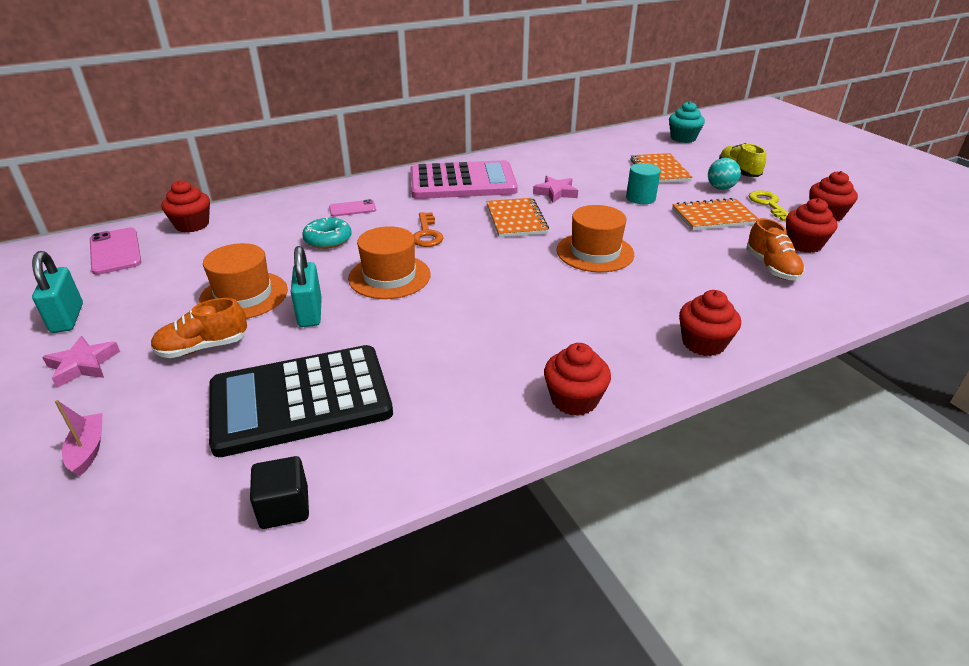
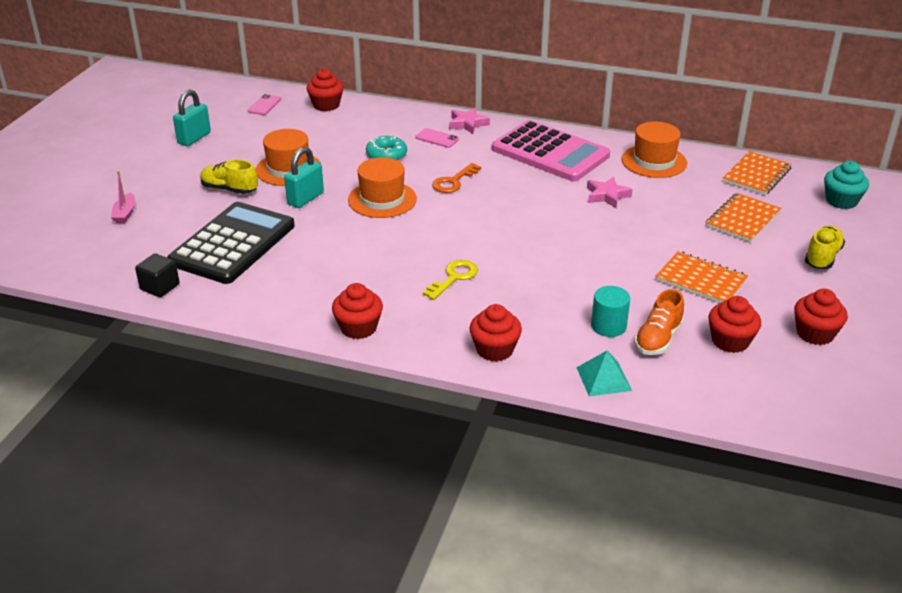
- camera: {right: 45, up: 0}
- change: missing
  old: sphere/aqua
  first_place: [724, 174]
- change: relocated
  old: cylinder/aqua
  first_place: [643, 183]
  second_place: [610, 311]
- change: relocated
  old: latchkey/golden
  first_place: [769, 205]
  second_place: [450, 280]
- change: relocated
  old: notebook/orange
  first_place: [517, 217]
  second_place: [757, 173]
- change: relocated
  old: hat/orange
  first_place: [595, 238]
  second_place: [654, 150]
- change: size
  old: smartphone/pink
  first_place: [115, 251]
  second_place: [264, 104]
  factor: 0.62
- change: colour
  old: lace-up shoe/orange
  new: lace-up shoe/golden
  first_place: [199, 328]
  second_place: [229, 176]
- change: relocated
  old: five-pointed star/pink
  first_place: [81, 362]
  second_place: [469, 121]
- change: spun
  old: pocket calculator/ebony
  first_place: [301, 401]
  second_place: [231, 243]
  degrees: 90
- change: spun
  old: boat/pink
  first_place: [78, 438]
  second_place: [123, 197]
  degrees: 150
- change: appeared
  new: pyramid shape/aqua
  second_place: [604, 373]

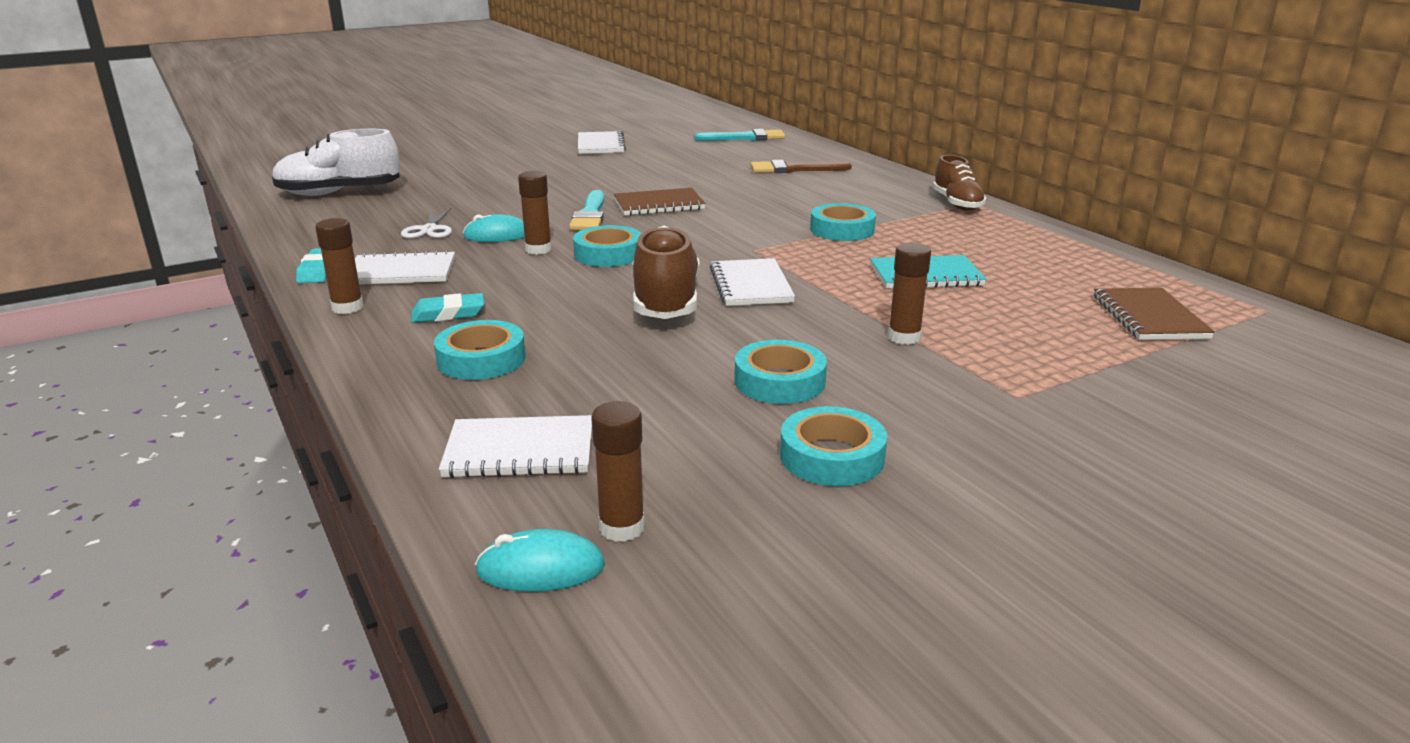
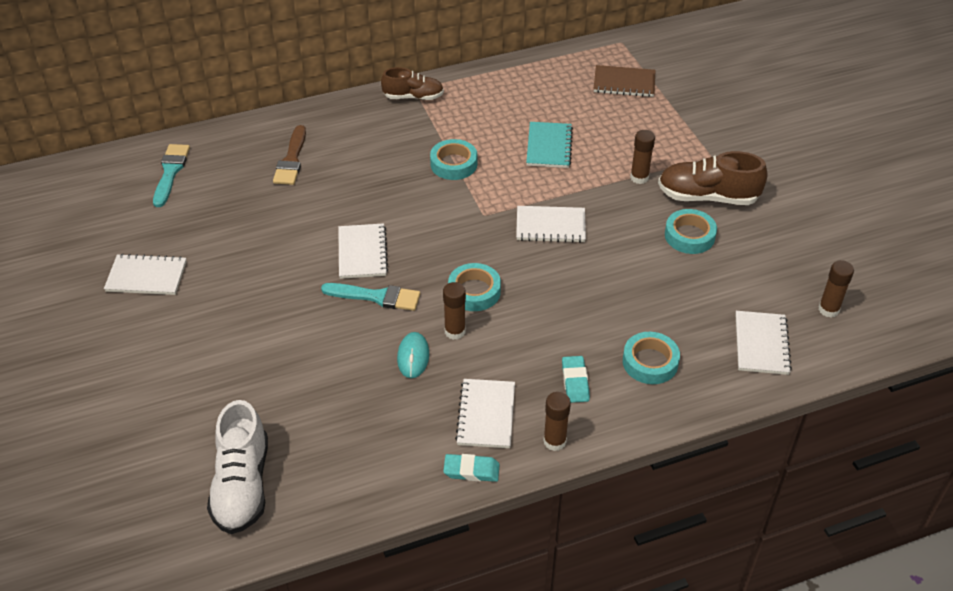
- camera: {right: -80, up: 20}
- change: colour
  old: notebook/dark brown
  new: notebook/white
  first_place: [660, 202]
  second_place: [363, 251]
- change: missing
  old: shears/white
  first_place: [426, 223]
- change: relocated
  old: lace-up shoe/dark brown
  first_place: [665, 272]
  second_place: [712, 178]
- change: missing
  old: tape/aqua
  first_place: [833, 446]
- change: missing
  old: PC mouse/aqua
  first_place: [540, 560]

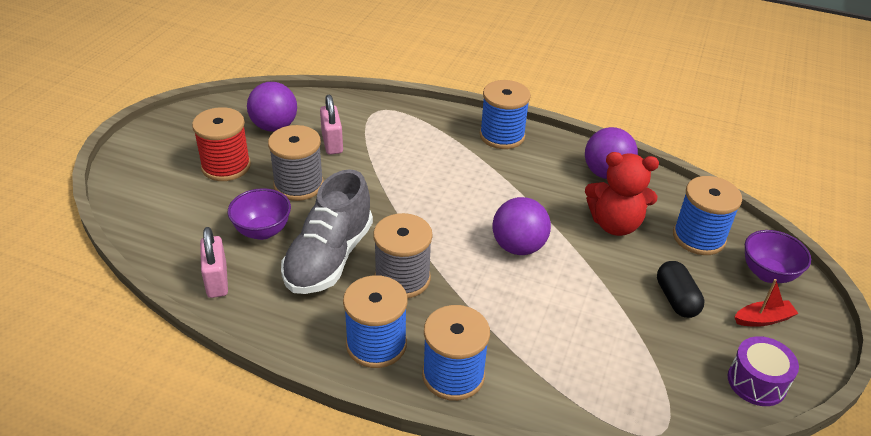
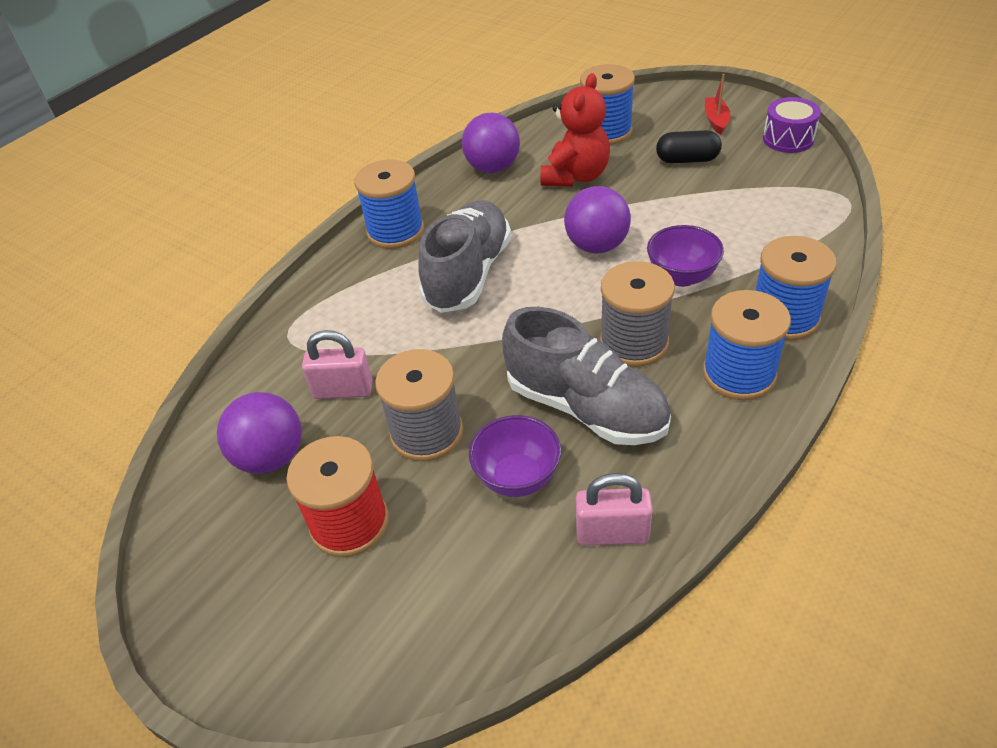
- camera: {right: -70, up: 5}
- change: relocated
  old: serving bowl/purple
  first_place: [778, 256]
  second_place: [685, 256]
- change: appeared
  new: lace-up shoe/grey
  second_place: [464, 256]

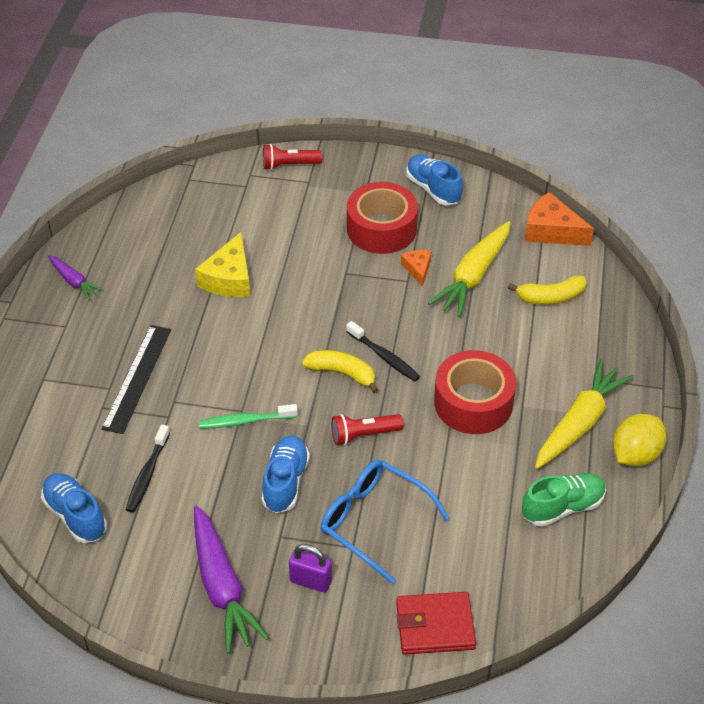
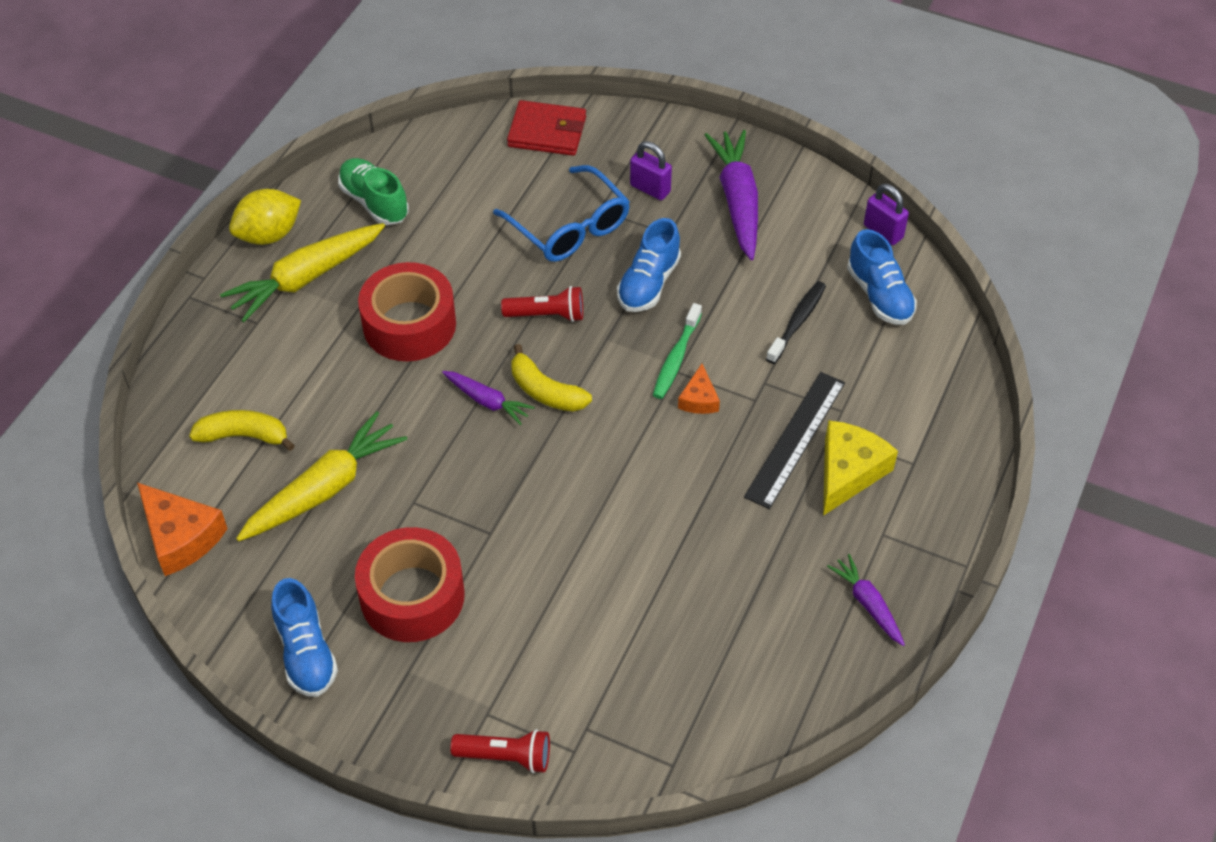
- camera: {right: -165, up: 5}
- change: relocated
  old: cheese/golden
  first_place: [222, 264]
  second_place: [860, 468]
- change: relocated
  old: cheese/orange
  first_place: [416, 268]
  second_place: [699, 389]
- change: exchanged
  old: tooth brush/ebony
  new: toy carrot/purple
  first_place: [383, 351]
  second_place: [488, 398]
- change: spun
  old: tooth brush/emerald
  first_place: [248, 416]
  second_place: [677, 351]
  degrees: 105
- change: spun
  old: lace-up shoe/emerald
  first_place: [564, 500]
  second_place: [373, 191]
  degrees: 60
- change: appeared
  new: small lock/purple
  second_place: [886, 214]

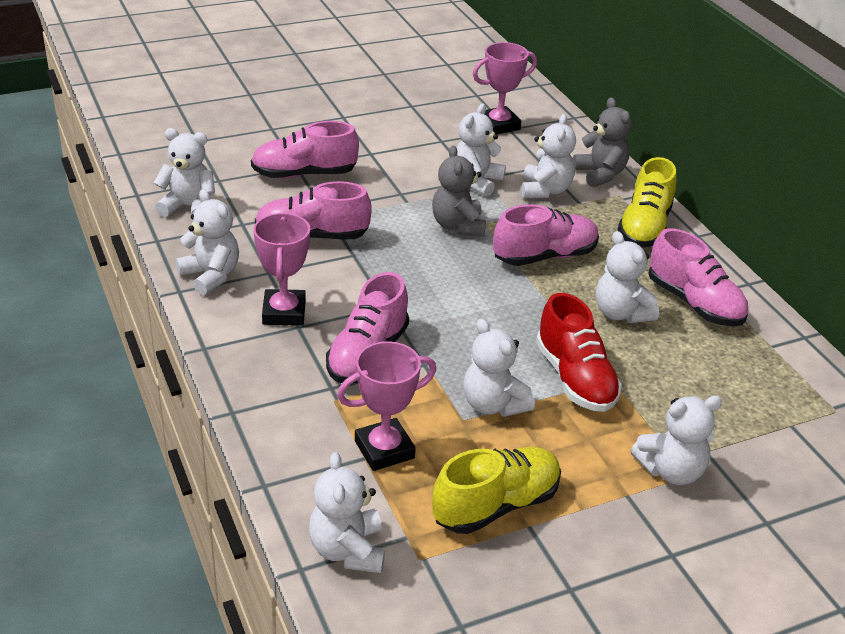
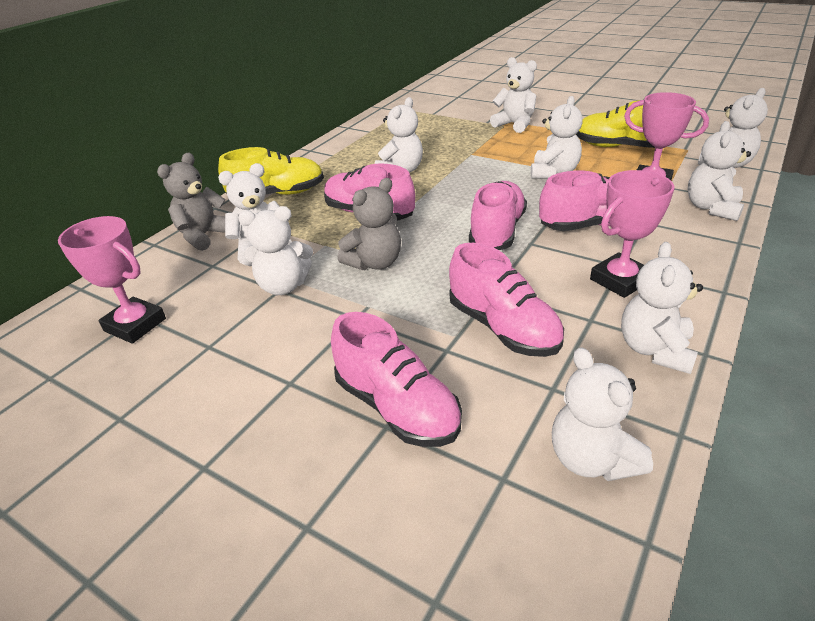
- camera: {right: -120, up: 0}
- change: relocated
  old: lace-up shoe/pink
  first_place: [698, 277]
  second_place: [498, 215]
- change: missing
  old: lace-up shoe/scarlet
  first_place: [579, 352]
- change: appeared
  new: teddy bear/white
  second_place: [719, 171]

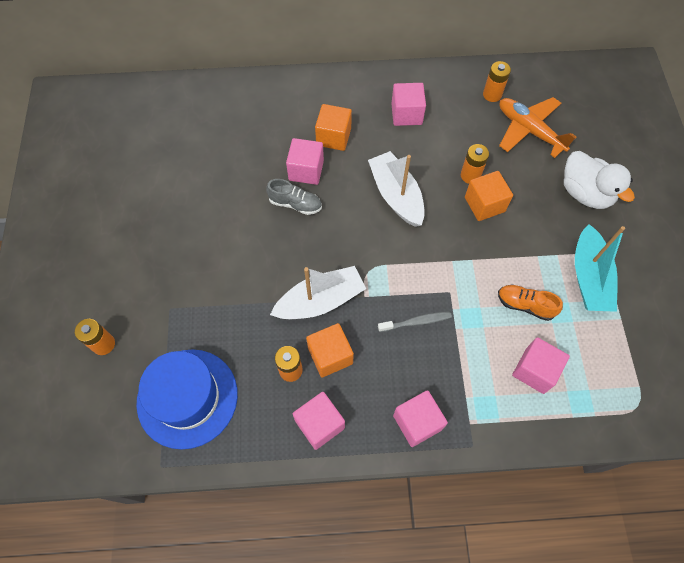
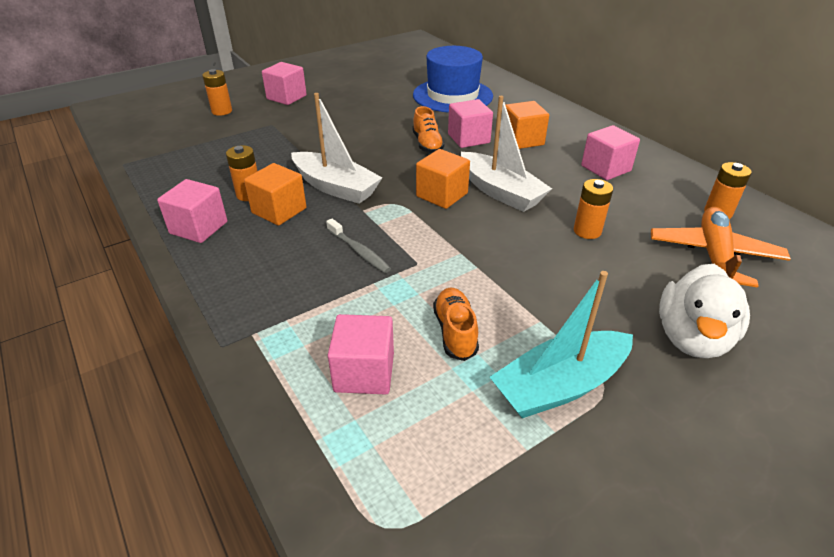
- camera: {right: 60, up: -25}
- change: spun
  old: boat/white
  first_place: [396, 189]
  second_place: [506, 154]
  degrees: 105
- change: relocated
  old: cube/orange
  first_place: [489, 196]
  second_place: [443, 179]
- change: colour
  old: lace-up shoe/grey
  new: lace-up shoe/orange
  first_place: [294, 197]
  second_place: [428, 129]
- change: relocated
  old: hat/cobalt
  first_place: [187, 399]
  second_place: [453, 79]
- change: relocated
  old: cube/pink
  first_place: [420, 418]
  second_place: [284, 83]

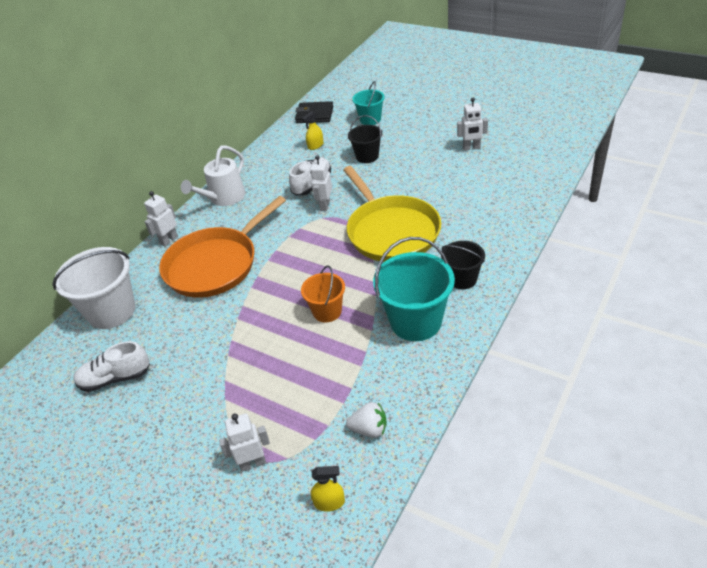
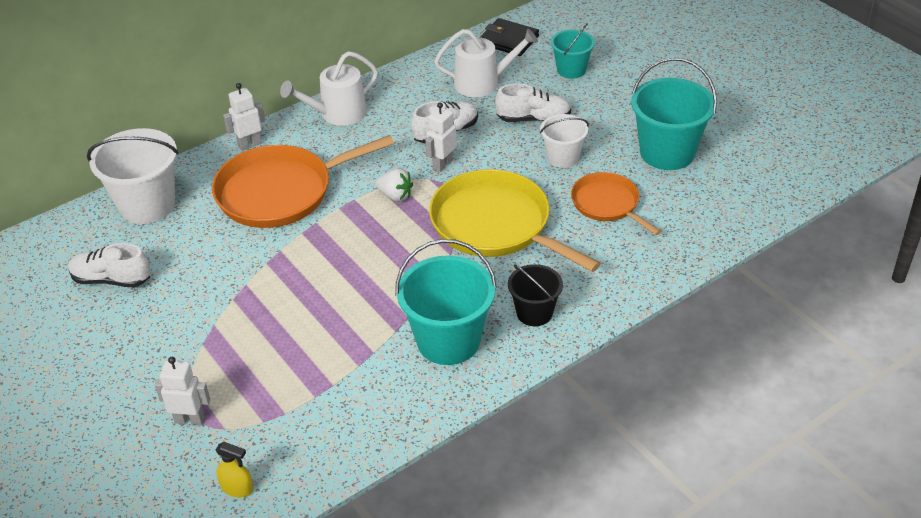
- camera: {right: 20, up: 0}
- change: exchanged
  old: robot/white
  new: sand bucket/aqua
  first_place: [472, 124]
  second_place: [674, 113]
- change: exchanged
  old: spray cleaner/golden
  new: sprinkling can/white
  first_place: [313, 131]
  second_place: [486, 63]
- change: exchanged
  old: sand bucket/ebony
  new: lace-up shoe/white
  first_place: [365, 139]
  second_place: [533, 103]
- change: spun
  old: skillet/golden
  first_place: [392, 214]
  second_place: [515, 220]
  degrees: 135
- change: missing
  old: sand bucket/orange
  first_place: [323, 294]
- change: relocated
  old: strawberry/white
  first_place: [366, 420]
  second_place: [394, 185]
- change: appeared
  new: sand bucket/white
  second_place: [564, 141]
- change: appeared
  new: skillet/orange
  second_place: [616, 203]

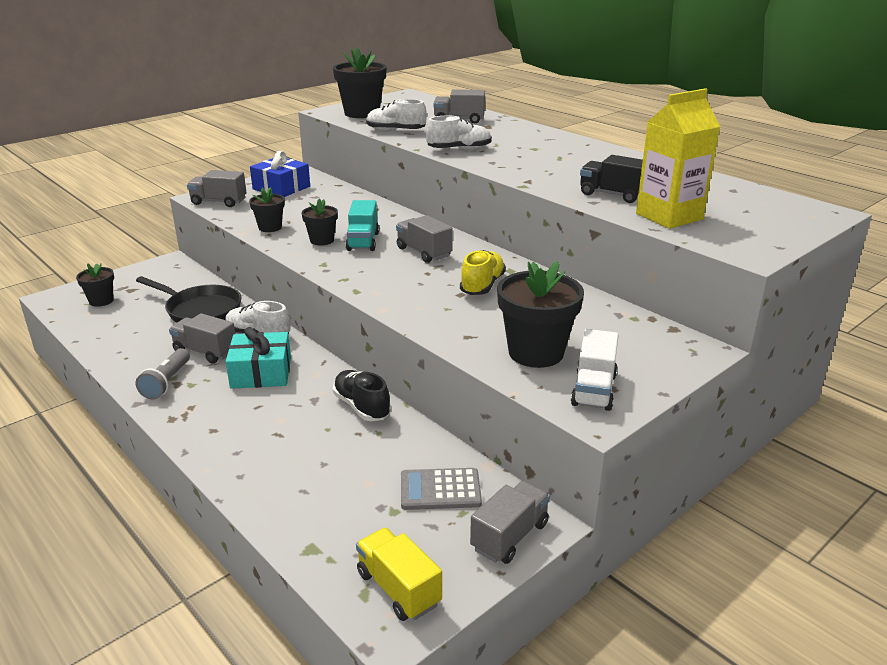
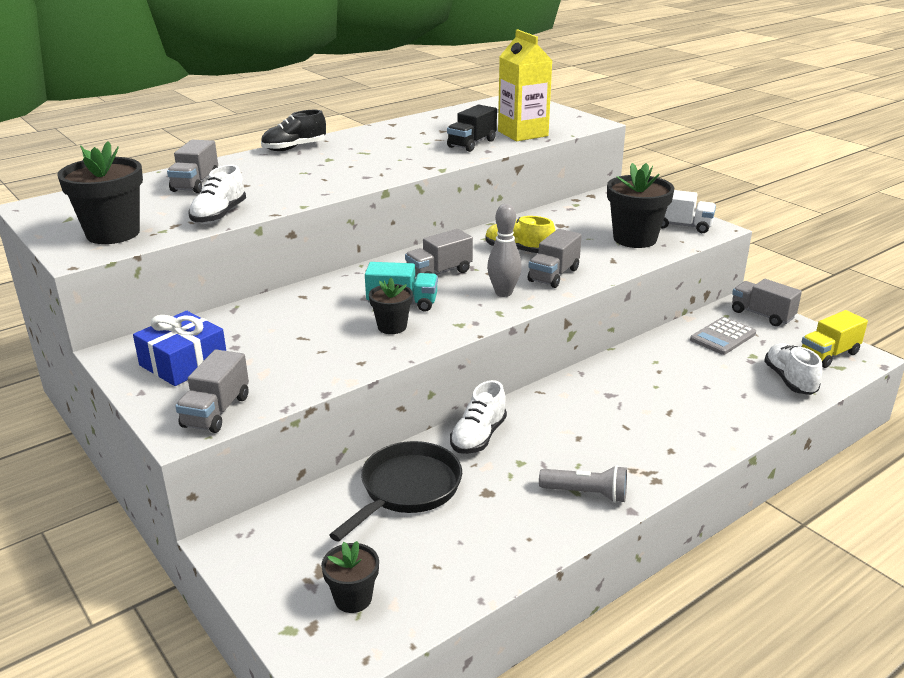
- camera: {right: -85, up: 0}
- change: relocated
  old: lace-up shoe/white
  first_place: [459, 133]
  second_place: [793, 369]
- change: missing
  old: flower pot/ebony
  first_place: [267, 209]
- change: relocated
  old: toy truck/grey
  first_place: [202, 338]
  second_place: [555, 258]
- change: missing
  old: present/aqua
  first_place: [258, 358]
- change: relocated
  old: lace-up shoe/ebony
  first_place: [362, 395]
  second_place: [293, 130]
- change: spun
  old: pocket calculator/grey
  first_place: [441, 489]
  second_place: [723, 336]
  degrees: 45
- change: appeared
  new: skittle/grey
  second_place: [504, 250]

